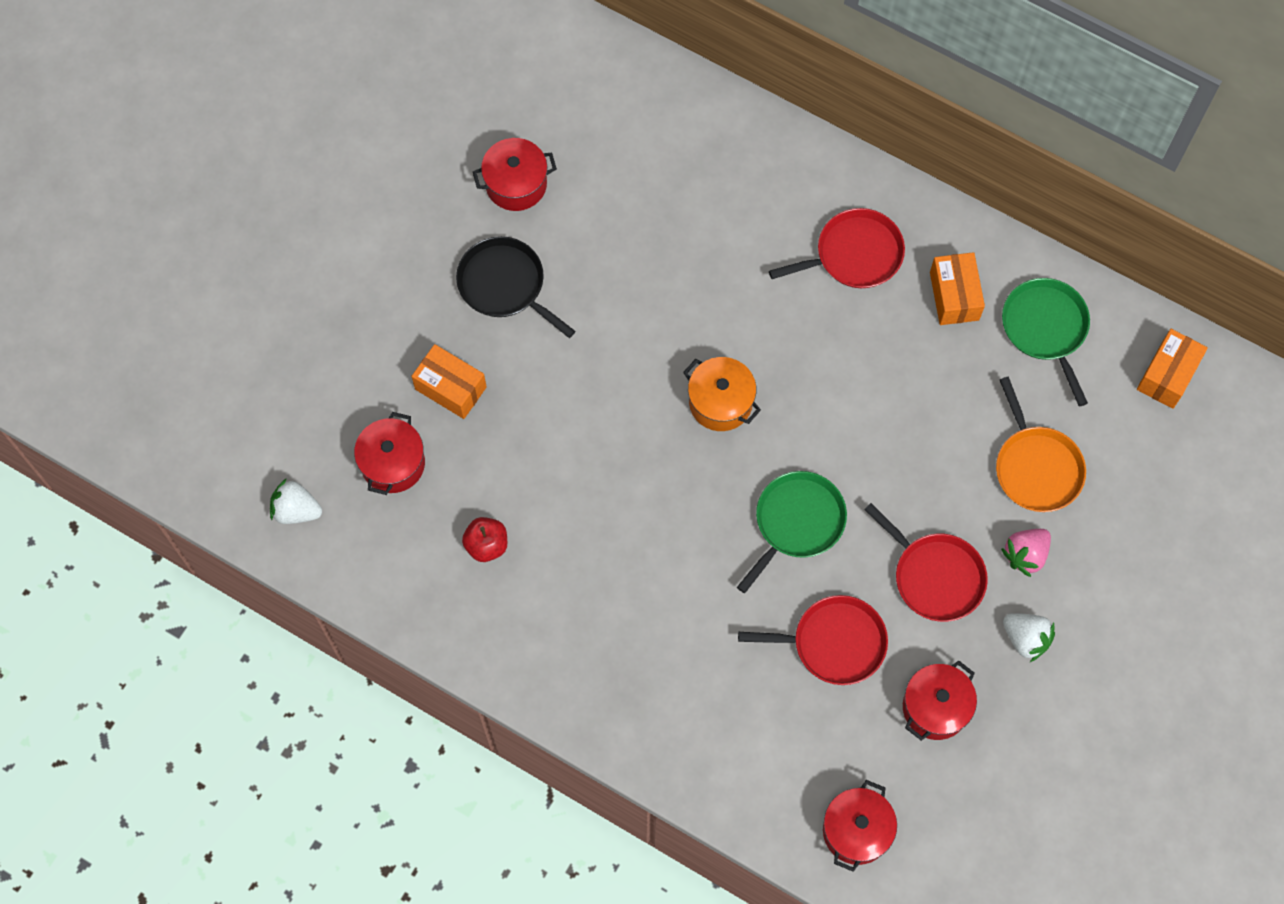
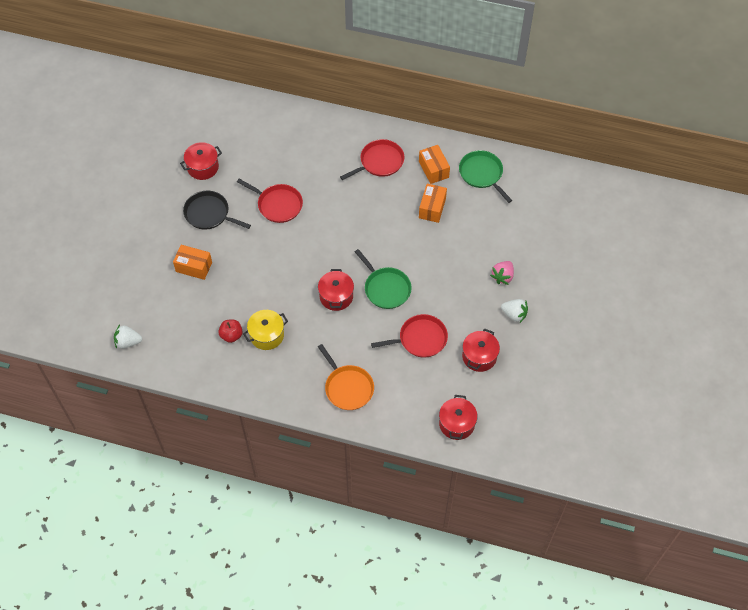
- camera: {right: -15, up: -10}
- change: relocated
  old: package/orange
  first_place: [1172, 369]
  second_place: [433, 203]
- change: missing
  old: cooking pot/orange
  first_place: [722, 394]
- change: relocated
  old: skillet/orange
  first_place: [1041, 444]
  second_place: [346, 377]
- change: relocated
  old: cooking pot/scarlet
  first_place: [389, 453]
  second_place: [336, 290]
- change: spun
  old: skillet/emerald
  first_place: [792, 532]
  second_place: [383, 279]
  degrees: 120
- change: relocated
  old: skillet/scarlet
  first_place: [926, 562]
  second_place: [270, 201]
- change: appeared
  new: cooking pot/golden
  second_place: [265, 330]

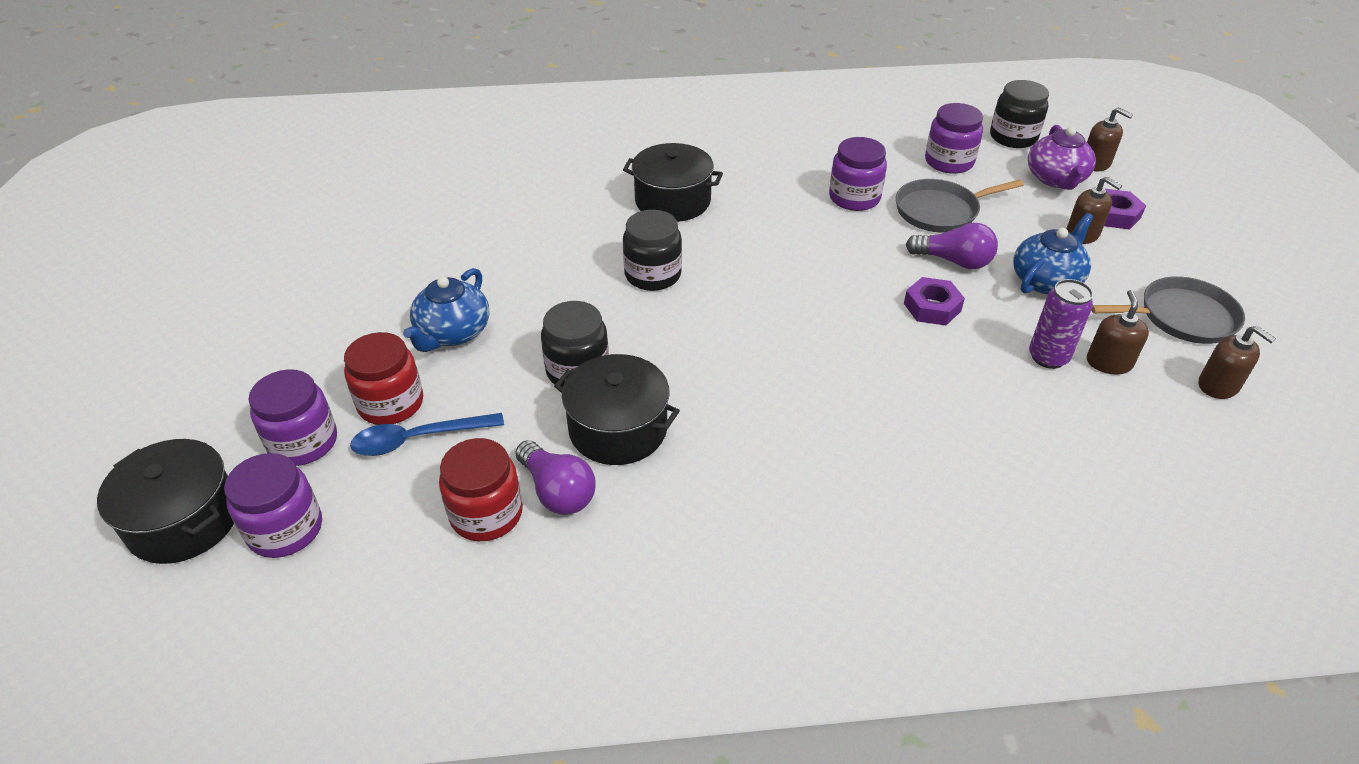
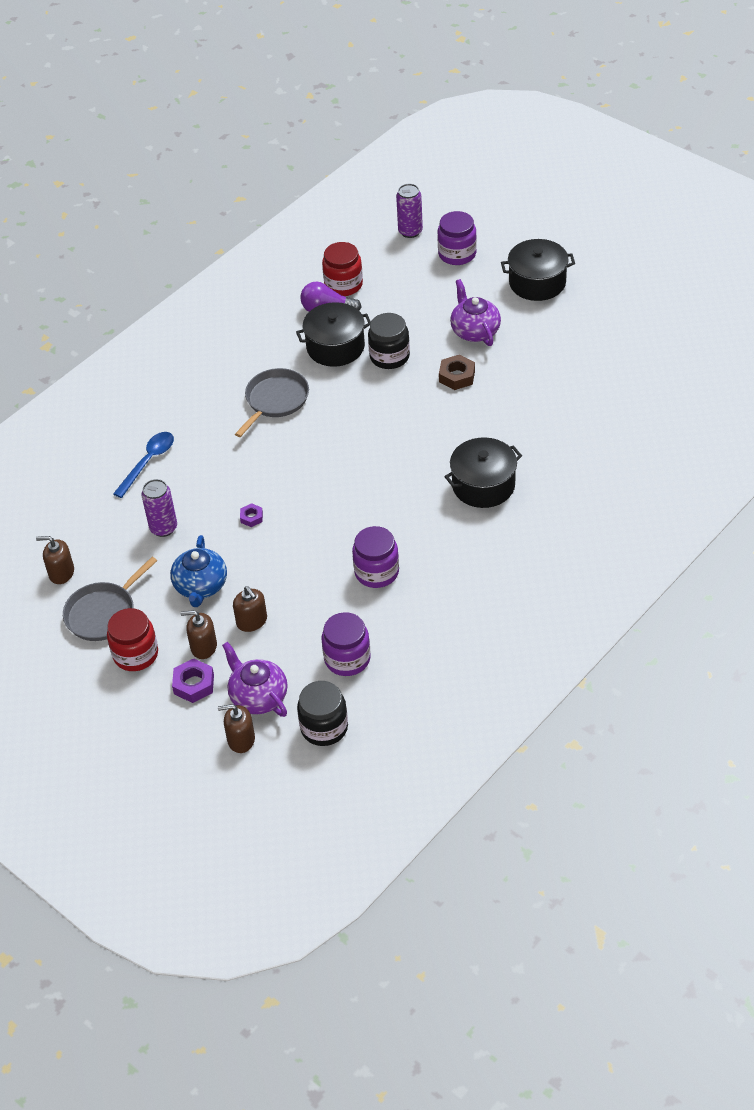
- camera: {right: 140, up: 5}
- change: relocated
  old: skillet/grey
  first_place: [960, 206]
  second_place: [272, 402]
- change: missing
  old: jam jar/ebony
  first_place: [652, 250]
- change: missing
  old: lightbulb/purple
  first_place: [952, 246]
- change: colour
  old: tea pot/cobalt
  new: tea pot/purple
  first_place: [446, 310]
  second_place: [475, 312]
- change: size
  old: hex nut/purple
  first_place: [934, 301]
  second_place: [251, 515]
  factor: 0.6
- change: relocated
  old: pump bottle/dark brown
  first_place: [1118, 332]
  second_place: [250, 609]
- change: relocated
  old: jam jar/scarlet
  first_place: [383, 378]
  second_place: [132, 639]
- change: relocated
  old: teaspoon/cobalt
  first_place: [427, 434]
  second_place: [143, 465]
- change: relocated
  old: cooking pot/ebony
  first_place: [165, 501]
  second_place: [538, 270]
- change: exchanged
  old: jam jar/purple
  new: tin/purple
  first_place: [273, 505]
  second_place: [409, 211]
- change: appeared
  new: hex nut/dark brown
  second_place: [457, 372]

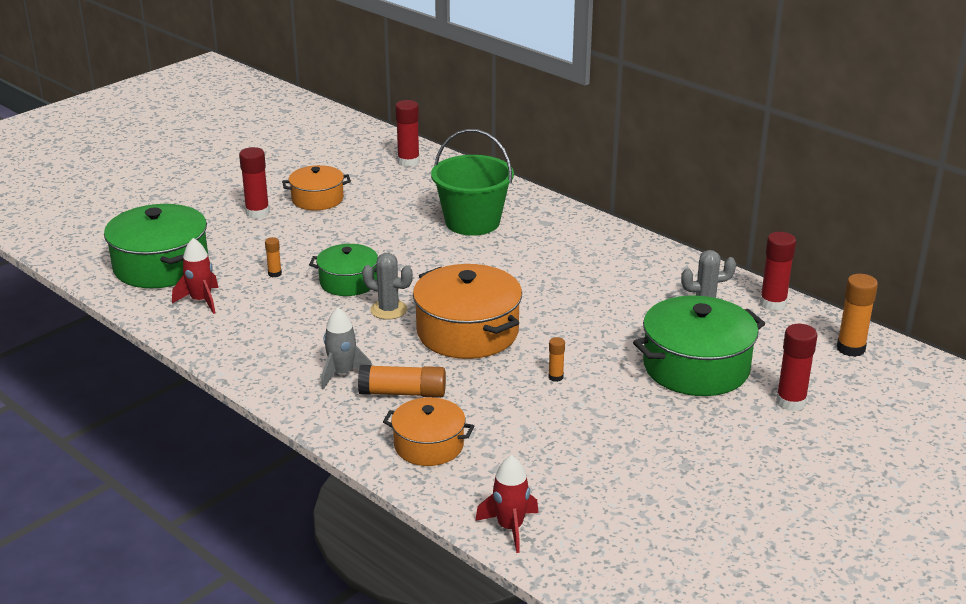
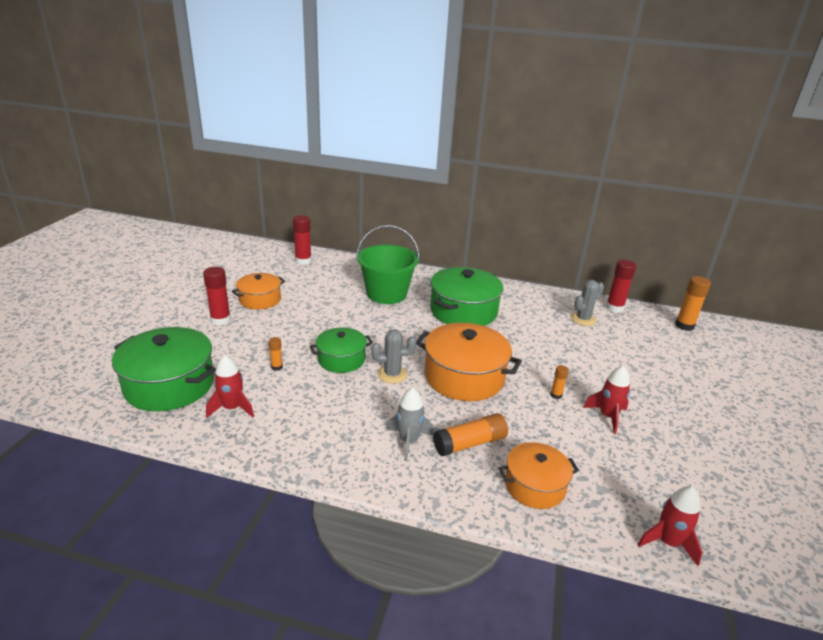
- camera: {right: -30, up: 0}
- change: relocated
  old: cooking pot/emerald
  first_place: [699, 345]
  second_place: [466, 296]
- change: missing
  old: glue/scarlet
  first_place: [796, 367]
- change: appeared
  new: rocket/scarlet
  second_place: [606, 400]

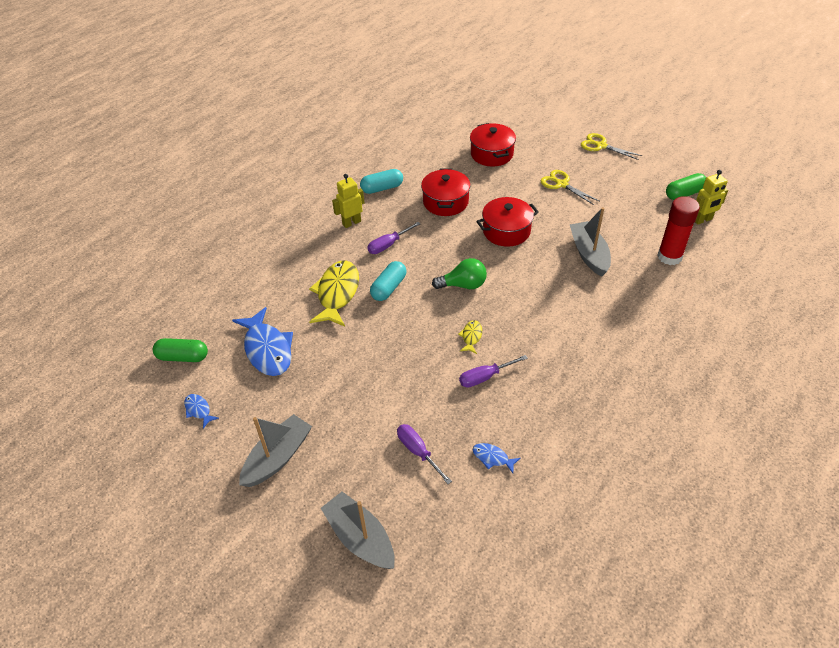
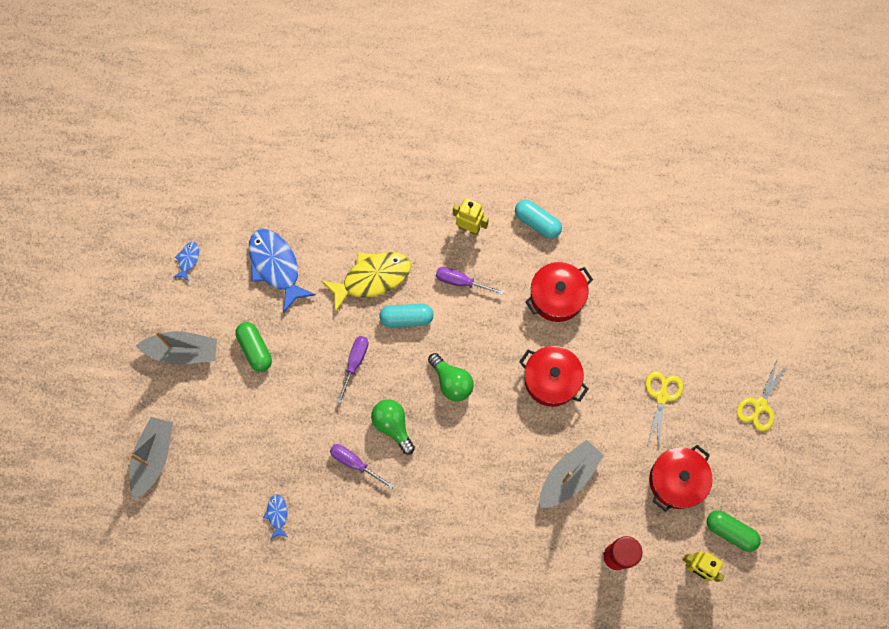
- camera: {right: 55, up: 25}
- change: relocated
  old: cooking pot/scarlet
  first_place: [493, 145]
  second_place: [681, 478]
- change: spun
  old: shears/golden
  first_place: [611, 146]
  second_place: [762, 395]
  degrees: -150
- change: spun
  old: fish/cobalt
  first_place: [262, 341]
  second_place: [282, 271]
  degrees: 120
- change: exchanged
  old: fish/golden
  new: lightbulb/emerald
  first_place: [470, 337]
  second_place: [393, 427]
- change: relocated
  old: pill shape/emerald
  first_place: [180, 350]
  second_place: [254, 347]
- change: relocated
  old: flat screwdriver/purple
  first_place: [424, 454]
  second_place: [352, 370]

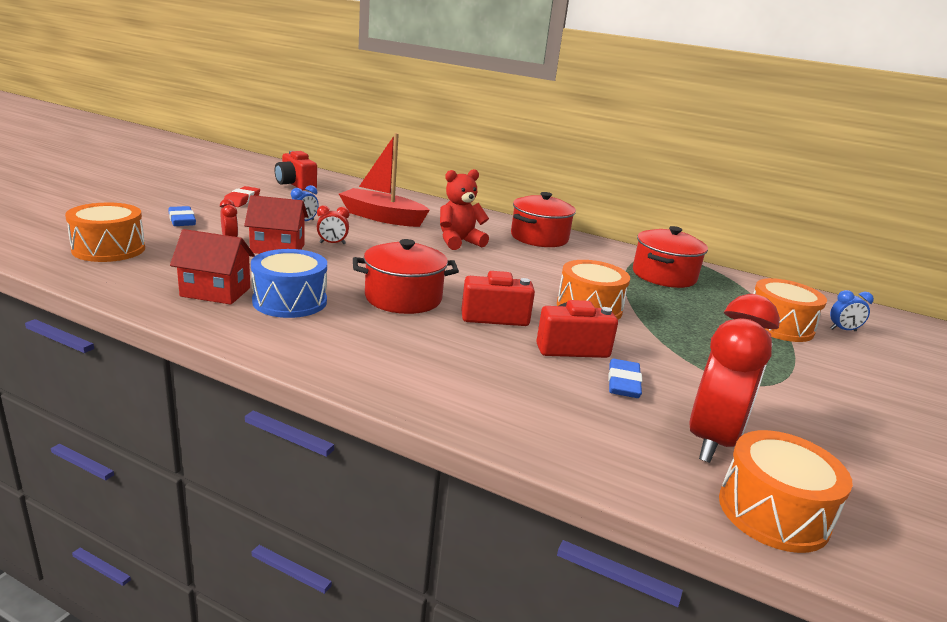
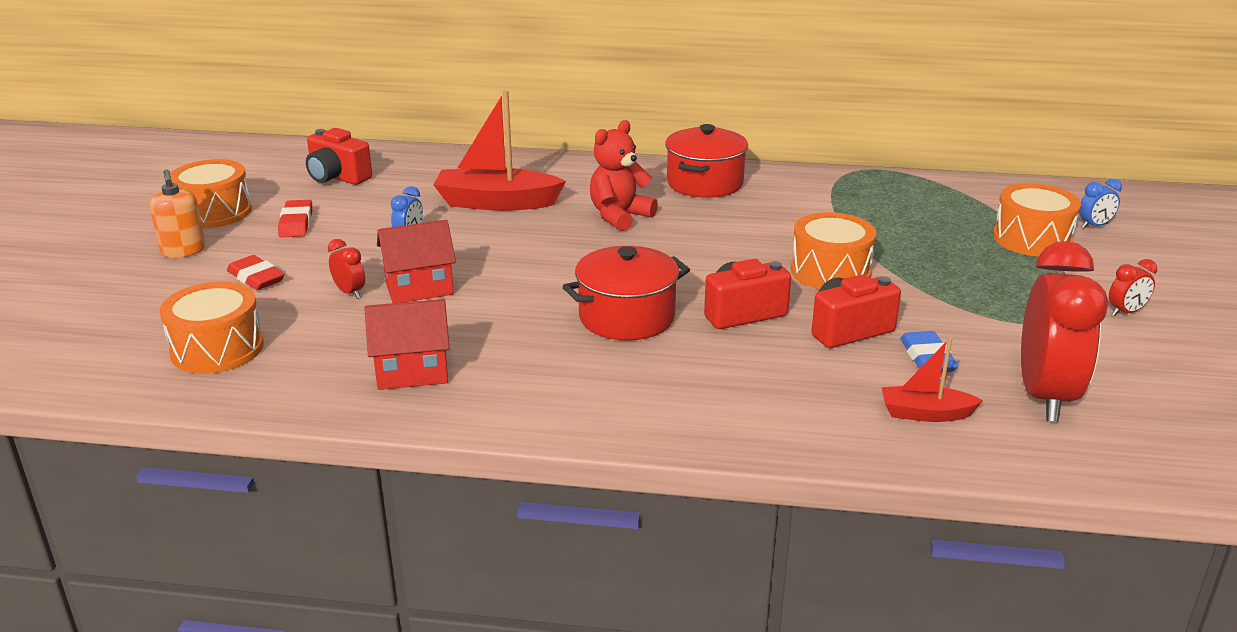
- camera: {right: -15, up: 5}
- change: relocated
  old: bedside clock/scarlet
  first_place: [333, 224]
  second_place: [1133, 287]
- change: colour
  old: gum eraser/cobalt
  new: gum eraser/scarlet
  first_place: [182, 216]
  second_place: [255, 272]
- change: missing
  old: cooking pot/scarlet
  first_place: [670, 257]
- change: missing
  old: toy drum/cobalt
  first_place: [289, 283]
- change: relocated
  old: toy drum/orange
  first_place: [786, 491]
  second_place: [211, 193]
- change: appeared
  new: pump bottle/orange
  second_place: [178, 213]
- change: appeared
  new: boat/scarlet
  second_place: [932, 380]

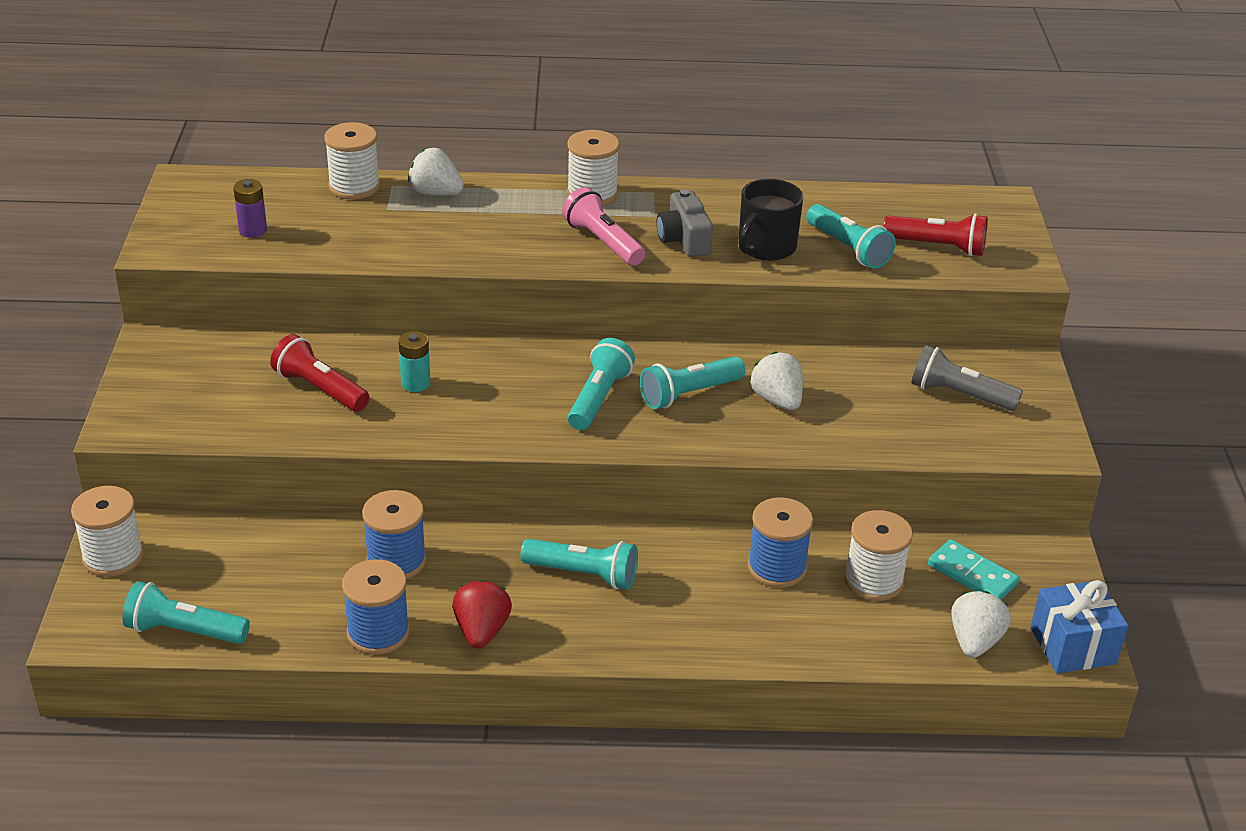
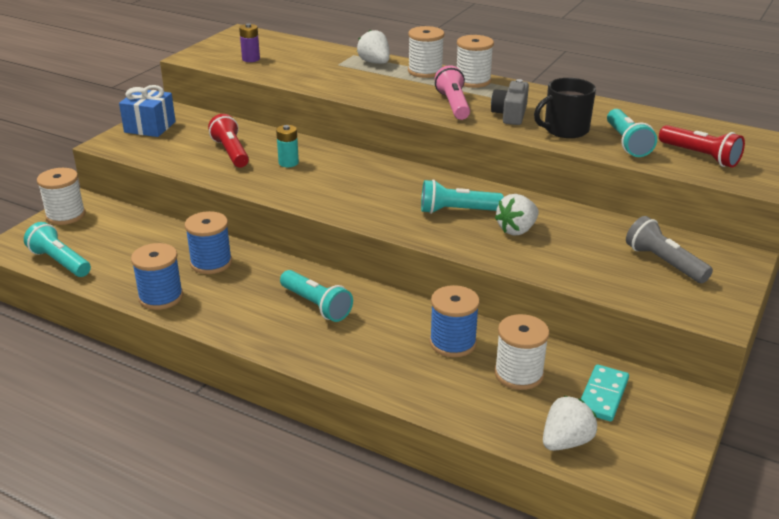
- camera: {right: 30, up: -5}
- change: relocated
  old: reel of thread/white
  first_place: [352, 161]
  second_place: [426, 52]
- change: missing
  old: torch/aqua
  first_place: [601, 384]
- change: spun
  old: strawberry/white
  first_place: [776, 381]
  second_place: [517, 215]
  degrees: -135
- change: spun
  old: domino piece/aqua
  first_place: [973, 569]
  second_place: [605, 393]
  degrees: 45
- change: missing
  old: strawberry/scarlet
  first_place: [482, 613]
- change: relocated
  old: present/cobalt
  first_place: [1079, 626]
  second_place: [147, 111]

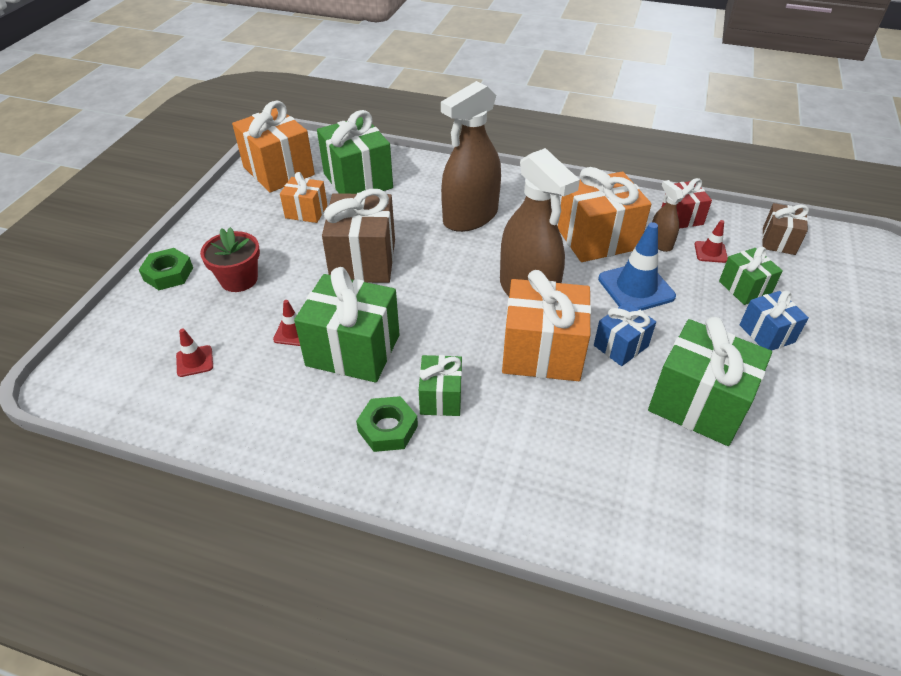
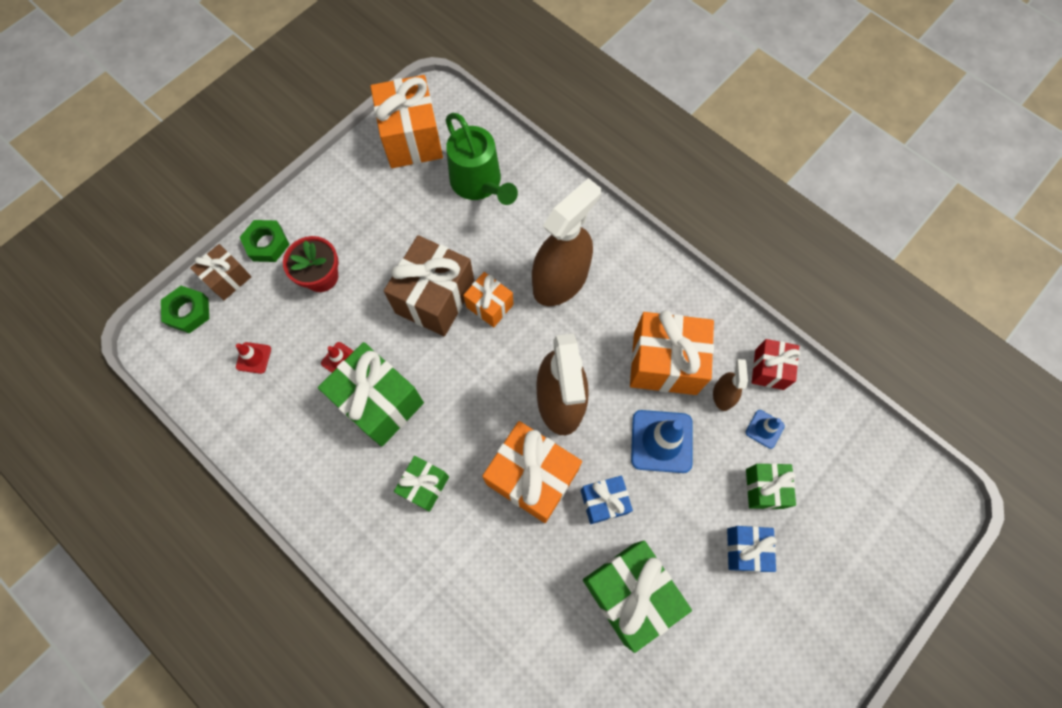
- camera: {right: 25, up: 25}
- change: spun
  old: spray cleaner/dark brown
  first_place: [471, 156]
  second_place: [566, 242]
  degrees: 150
- change: exchanged
  old: present/emerald
  new: sprinkling can/emerald
  first_place: [355, 152]
  second_place: [482, 159]
- change: relocated
  old: present/orange
  first_place: [303, 197]
  second_place: [488, 299]
- change: relocated
  old: present/dark brown
  first_place: [785, 229]
  second_place: [220, 272]
- change: colour
  old: road cone/scarlet
  new: road cone/cobalt
  first_place: [711, 241]
  second_place: [765, 429]
- change: relocated
  old: hex nut/emerald
  first_place: [387, 424]
  second_place: [185, 309]

